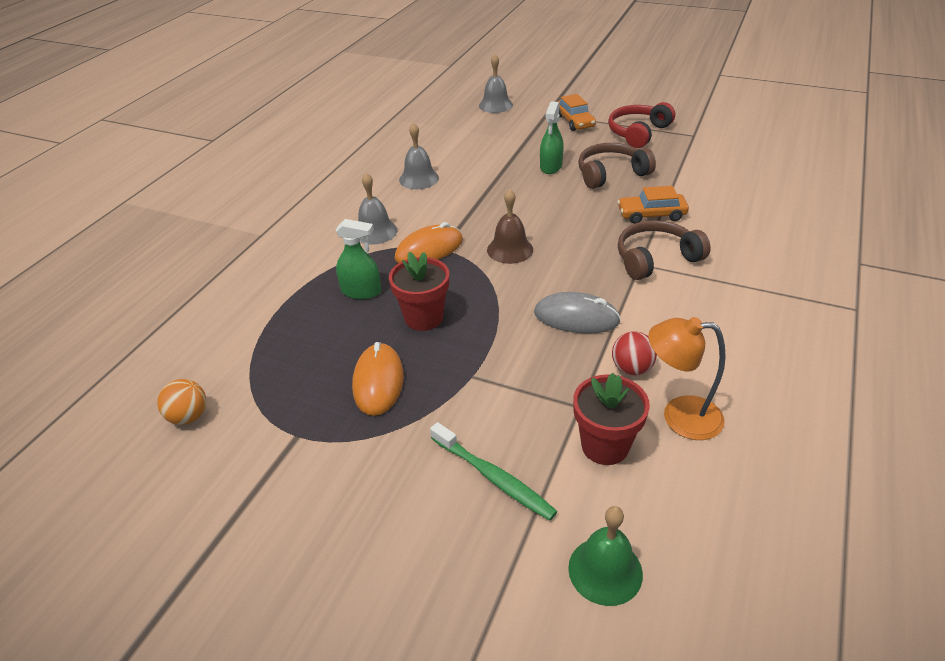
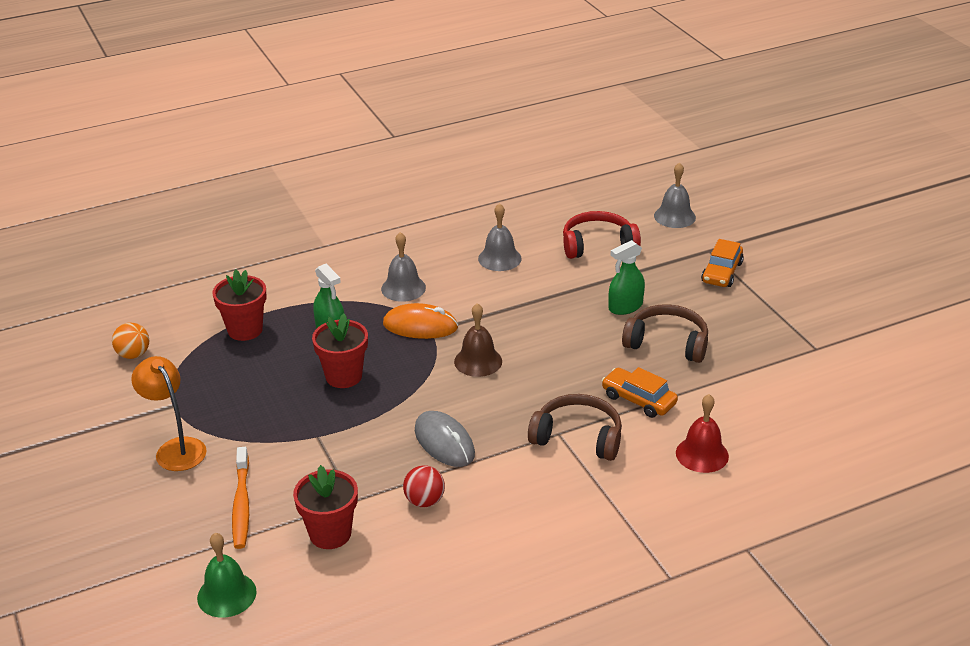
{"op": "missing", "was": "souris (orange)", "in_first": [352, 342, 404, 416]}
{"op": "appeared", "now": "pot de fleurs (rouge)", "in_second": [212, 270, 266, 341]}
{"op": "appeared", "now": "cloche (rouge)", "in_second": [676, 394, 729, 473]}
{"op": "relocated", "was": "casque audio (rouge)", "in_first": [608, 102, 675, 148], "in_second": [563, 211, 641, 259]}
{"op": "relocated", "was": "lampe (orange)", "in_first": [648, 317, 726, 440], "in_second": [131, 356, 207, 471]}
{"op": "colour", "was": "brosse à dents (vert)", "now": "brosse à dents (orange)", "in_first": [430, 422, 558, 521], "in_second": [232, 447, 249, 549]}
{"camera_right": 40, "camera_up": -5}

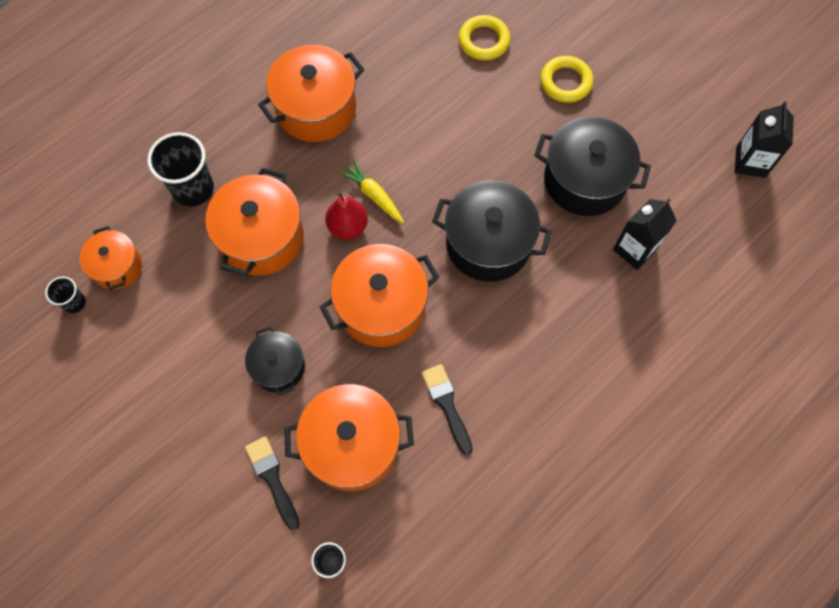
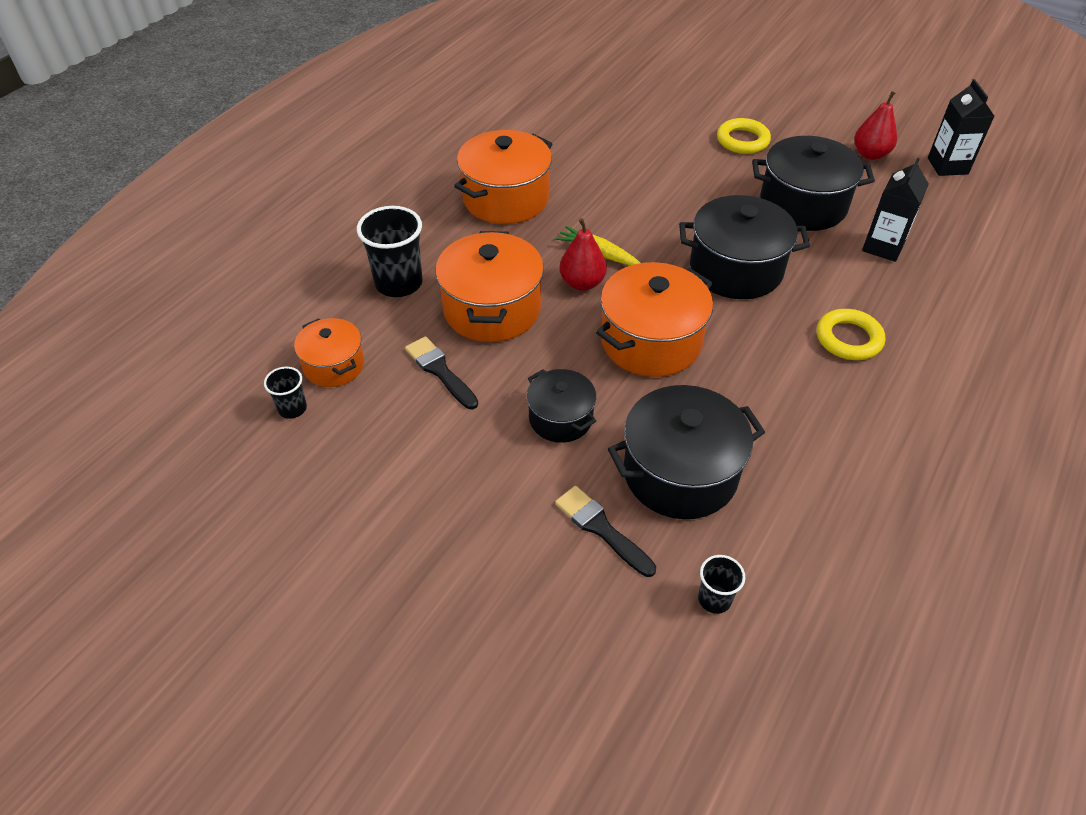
{"op": "appeared", "now": "poire (rouge)", "in_second": [854, 91, 897, 160]}
{"op": "relocated", "was": "pinceau (noir)", "in_first": [421, 364, 473, 455], "in_second": [405, 336, 478, 409]}
{"op": "relocated", "was": "anneau (jaune)", "in_first": [459, 15, 510, 61], "in_second": [817, 309, 885, 360]}
{"op": "colour", "was": "marmite (orange)", "now": "marmite (noir)", "in_first": [284, 384, 414, 491], "in_second": [608, 385, 765, 519]}
{"camera_right": -15, "camera_up": -20}

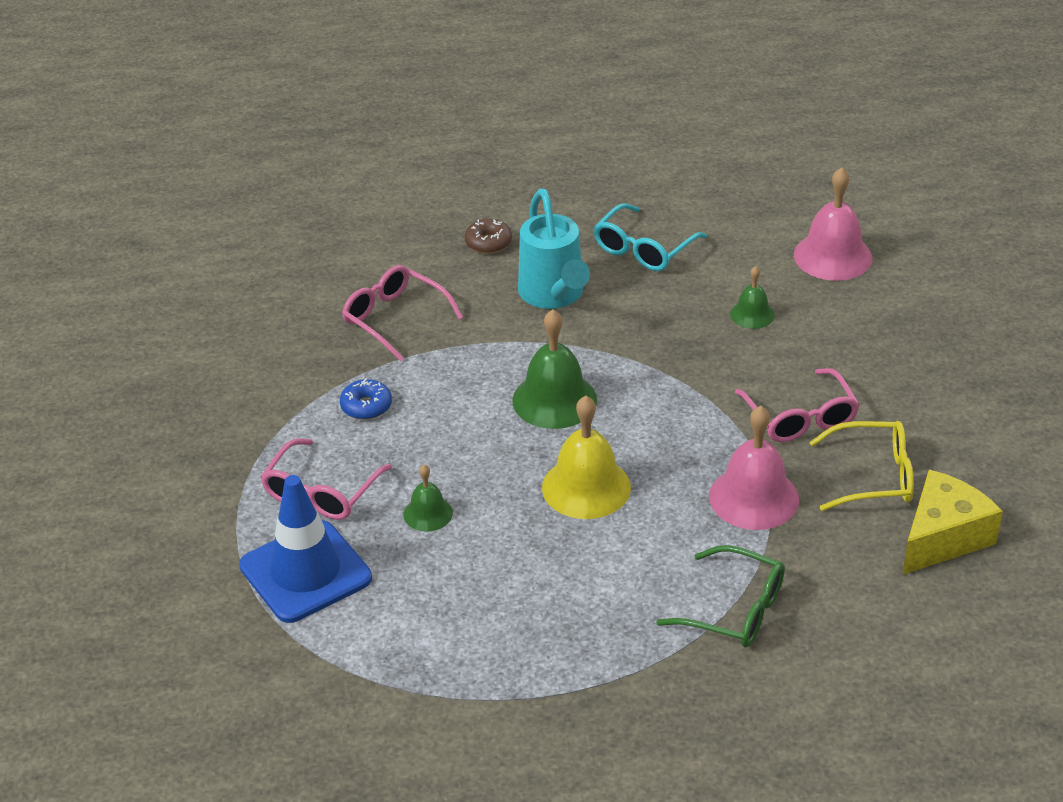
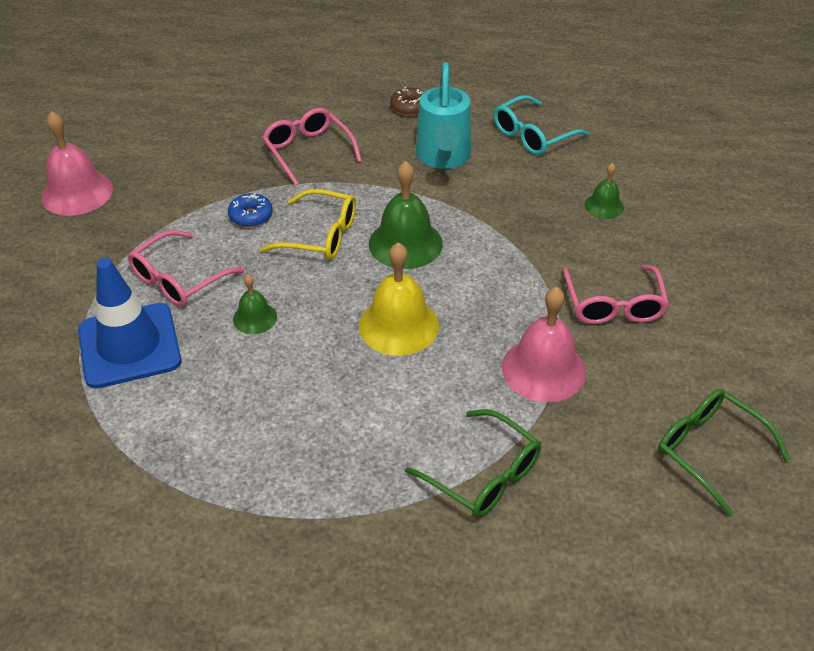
{"op": "relocated", "was": "cloche (rose)", "in_first": [794, 168, 872, 281], "in_second": [41, 111, 113, 216]}
{"op": "relocated", "was": "lunettes (jaune)", "in_first": [809, 421, 914, 511], "in_second": [260, 189, 356, 260]}
{"op": "exchanged", "was": "fromage (jaune)", "now": "lunettes (vert)", "in_first": [902, 470, 1003, 575], "in_second": [658, 389, 791, 516]}
{"camera_right": 15, "camera_up": 5}

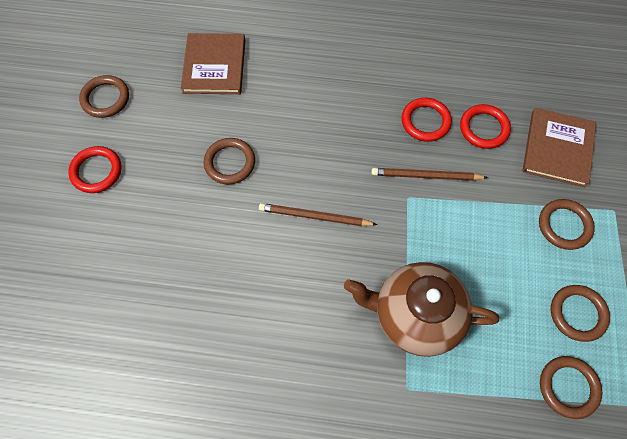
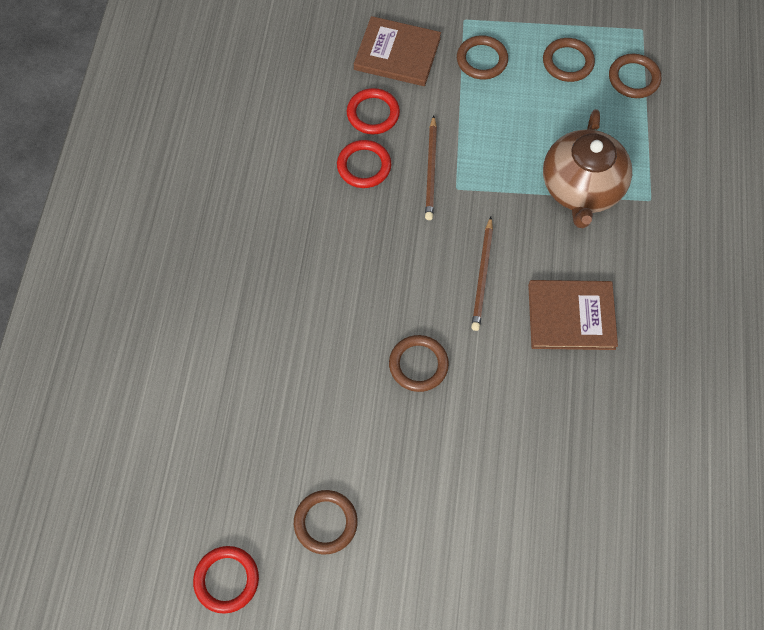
{"op": "relocated", "was": "anneau (rouge)", "in_first": [68, 146, 121, 193], "in_second": [193, 546, 259, 614]}
{"op": "relocated", "was": "livre (marron)", "in_first": [181, 33, 245, 94], "in_second": [528, 280, 618, 350]}
{"camera_right": -90, "camera_up": 0}

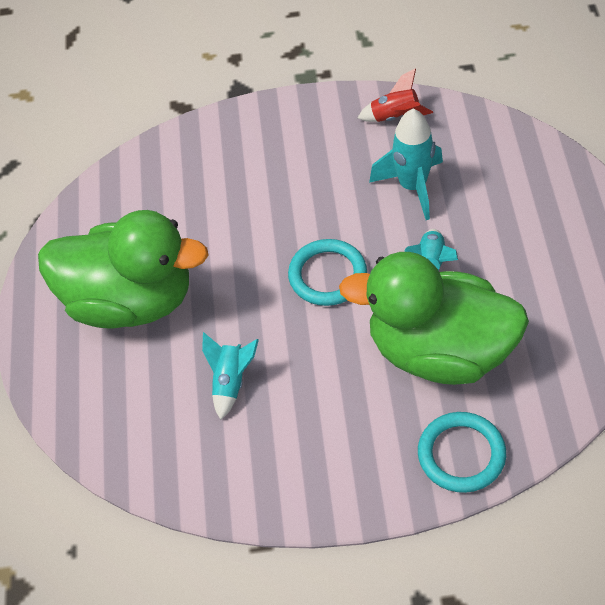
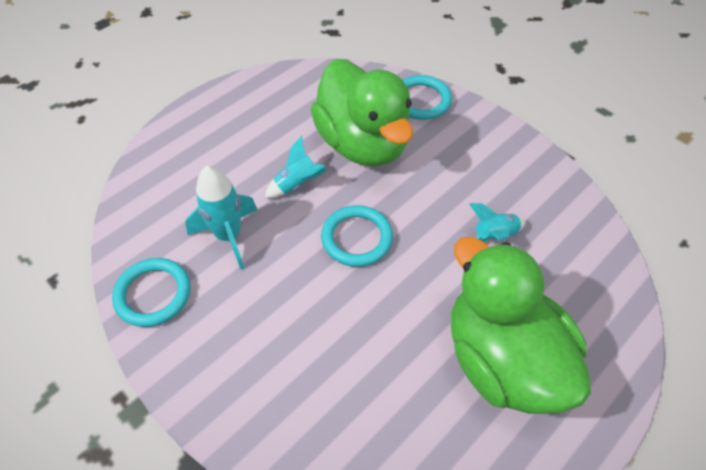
{"op": "exchanged", "was": "fusée (rouge)", "now": "anneau (turquoise)", "in_first": [358, 68, 433, 122], "in_second": [112, 258, 191, 327]}
{"camera_right": -135, "camera_up": 0}

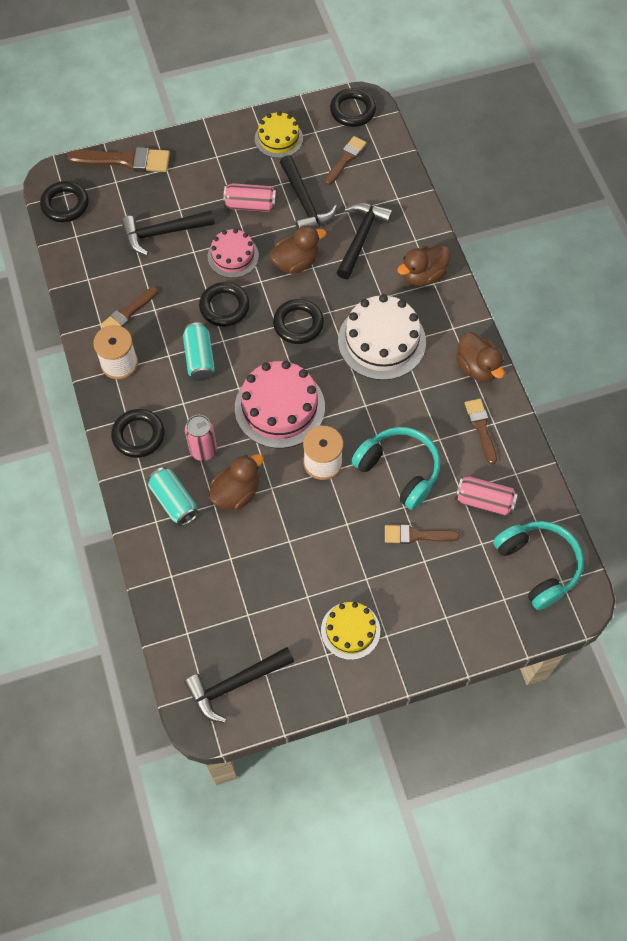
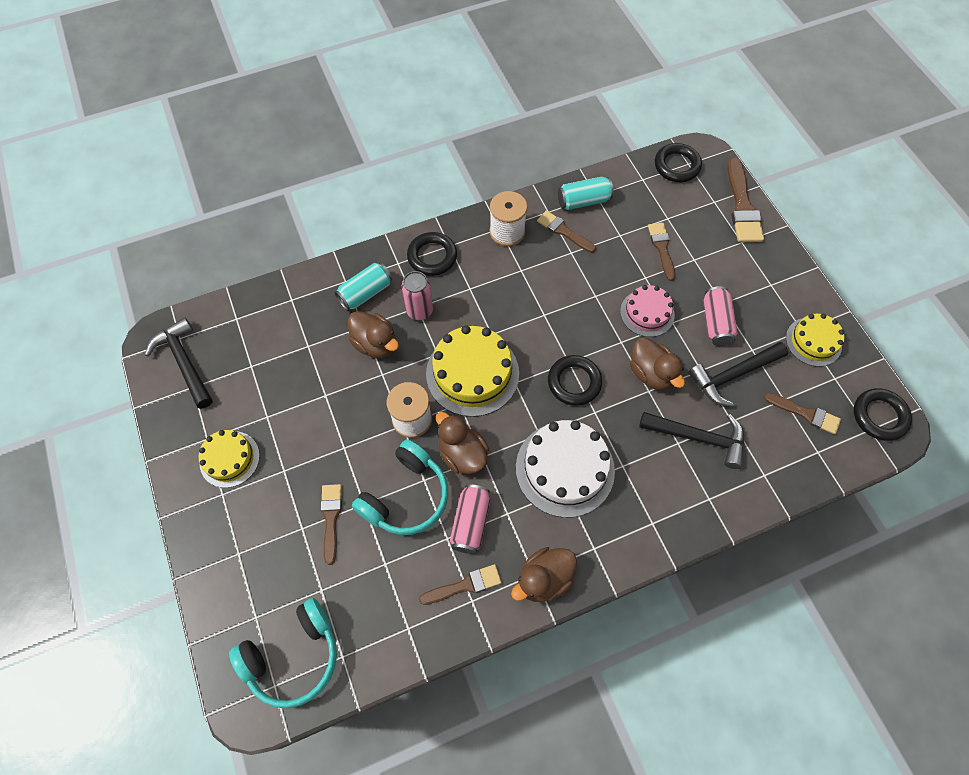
{"op": "missing", "was": "anneau (noir)", "in_first": [199, 282, 250, 327]}
{"op": "relocated", "was": "canette (turquoise)", "in_first": [183, 322, 215, 381], "in_second": [558, 177, 614, 210]}
{"op": "relocated", "was": "canard (marron)", "in_first": [397, 245, 450, 286], "in_second": [436, 412, 489, 474]}
{"op": "relocated", "was": "canette (rose)", "in_first": [455, 476, 518, 516], "in_second": [450, 484, 491, 554]}
{"op": "exchanged", "was": "marteau (noir)", "now": "pinceau (marron)", "in_first": [121, 210, 214, 255], "in_second": [648, 223, 676, 281]}
{"op": "colour", "was": "gâteau (rose)", "now": "gâteau (jaune)", "in_first": [235, 361, 325, 448], "in_second": [426, 325, 519, 417]}
{"camera_right": 85, "camera_up": 0}

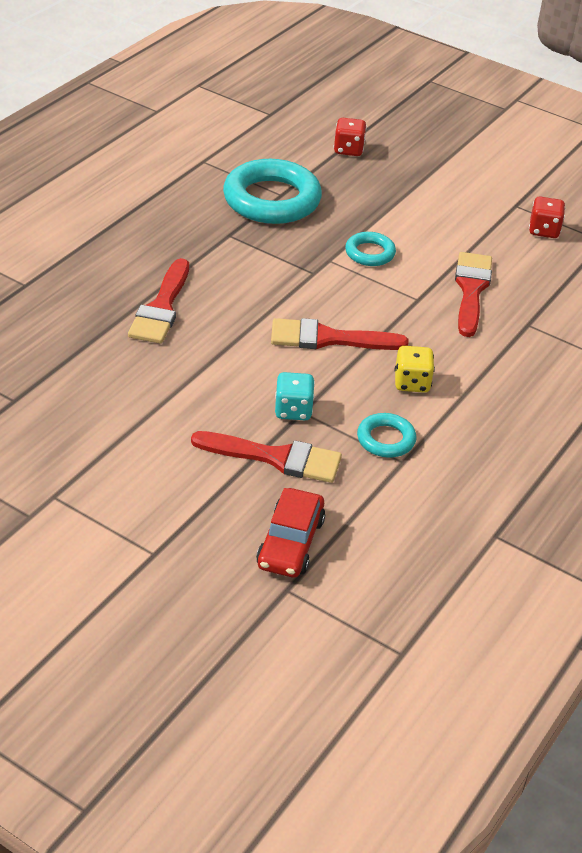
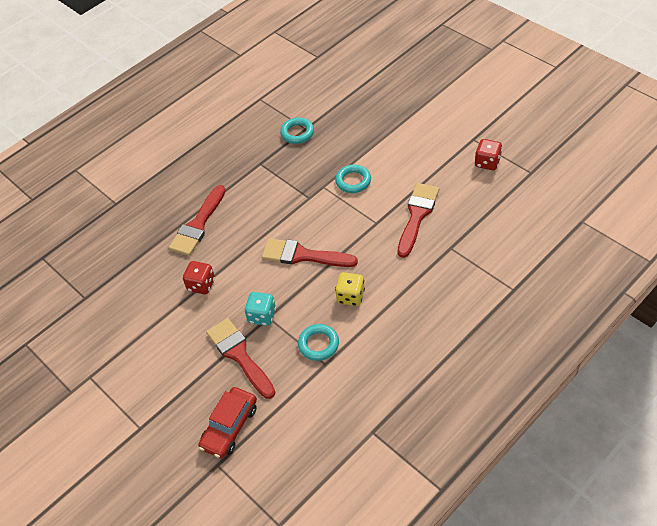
{"op": "relocated", "was": "dé (rouge)", "in_first": [334, 118, 367, 156], "in_second": [183, 261, 215, 294]}
{"op": "spun", "was": "pinceau (rouge)", "in_first": [191, 431, 342, 483], "in_second": [206, 318, 276, 399], "clockwise": -150}
{"op": "size", "was": "anneau (turquoise)", "in_first": [223, 159, 322, 224], "in_second": [280, 118, 314, 144], "ratio": 0.49}
{"camera_right": 20, "camera_up": 10}

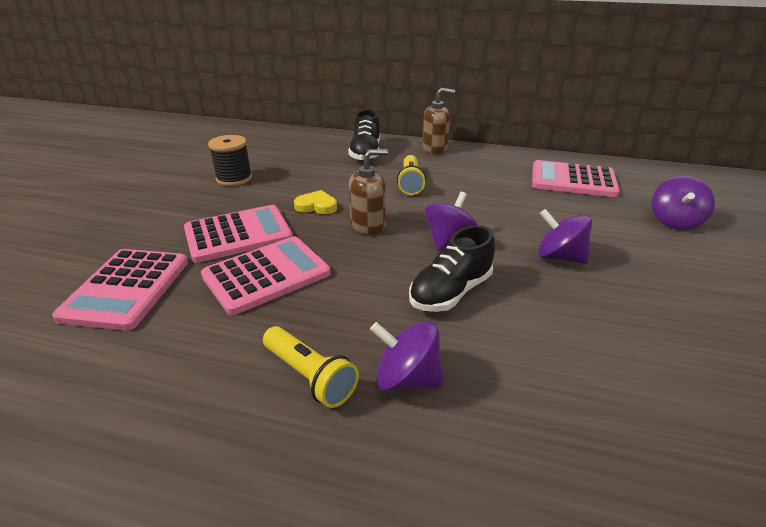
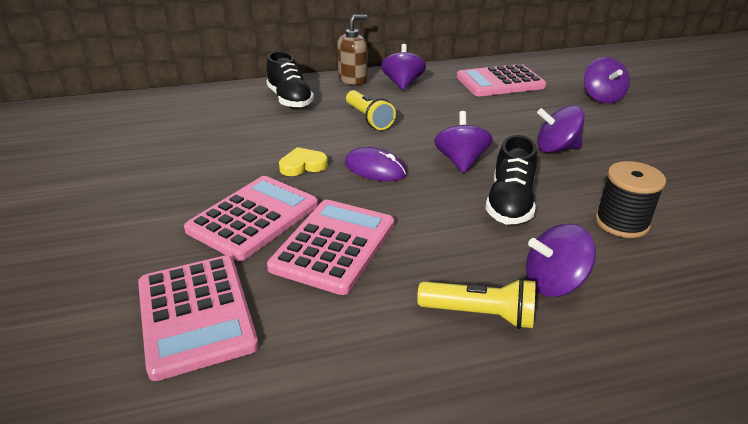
{"op": "appeared", "now": "toupie (violet)", "in_second": [381, 44, 426, 90]}
{"op": "relocated", "was": "bobine (noir)", "in_first": [208, 135, 252, 186], "in_second": [595, 161, 666, 238]}
{"op": "exchanged", "was": "distributeur de savon (marron)", "now": "souris (violet)", "in_first": [349, 149, 388, 235], "in_second": [345, 147, 407, 181]}
{"camera_right": -30, "camera_up": 0}

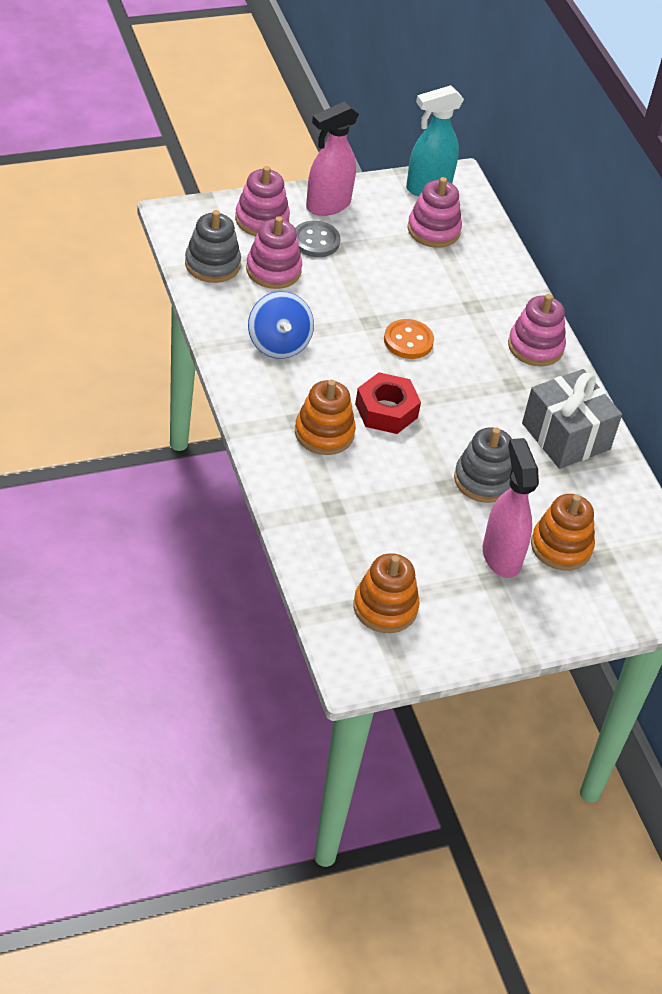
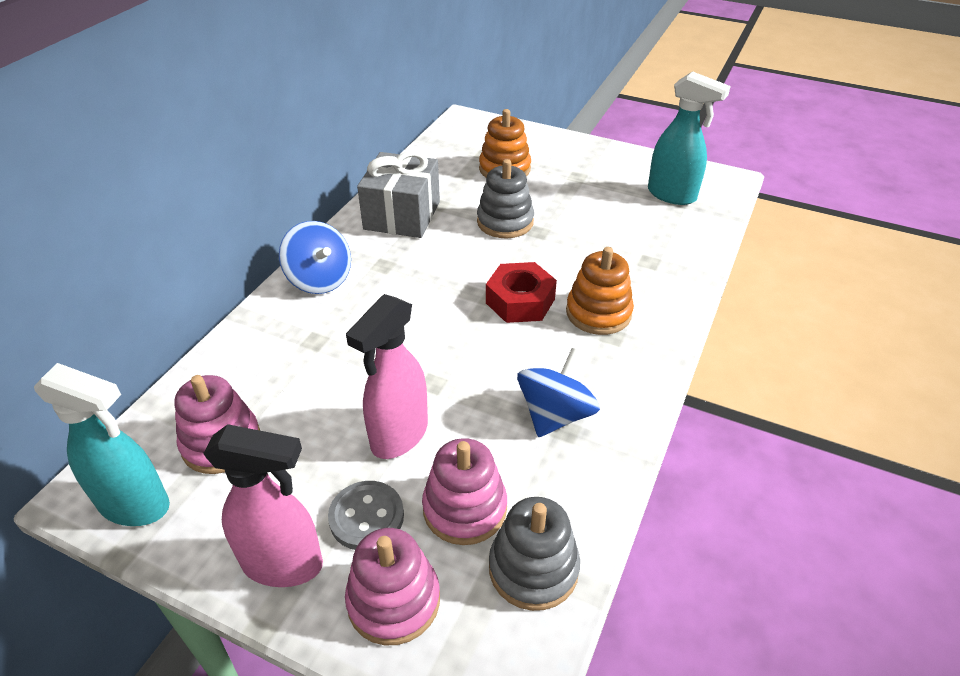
{"op": "missing", "was": "bouton (orange)", "in_first": [384, 319, 434, 359]}
{"op": "relocated", "was": "vaporisateur (rose)", "in_first": [483, 438, 539, 578], "in_second": [346, 294, 428, 459]}
{"op": "exchanged", "was": "jouet à empiler (orange)", "now": "vaporisateur (turquoise)", "in_first": [353, 553, 420, 633], "in_second": [648, 71, 731, 205]}
{"op": "exchanged", "was": "jouet à empiler (rose)", "now": "toupie (bleu)", "in_first": [508, 294, 566, 366], "in_second": [279, 221, 351, 294]}
{"camera_right": -130, "camera_up": -5}

